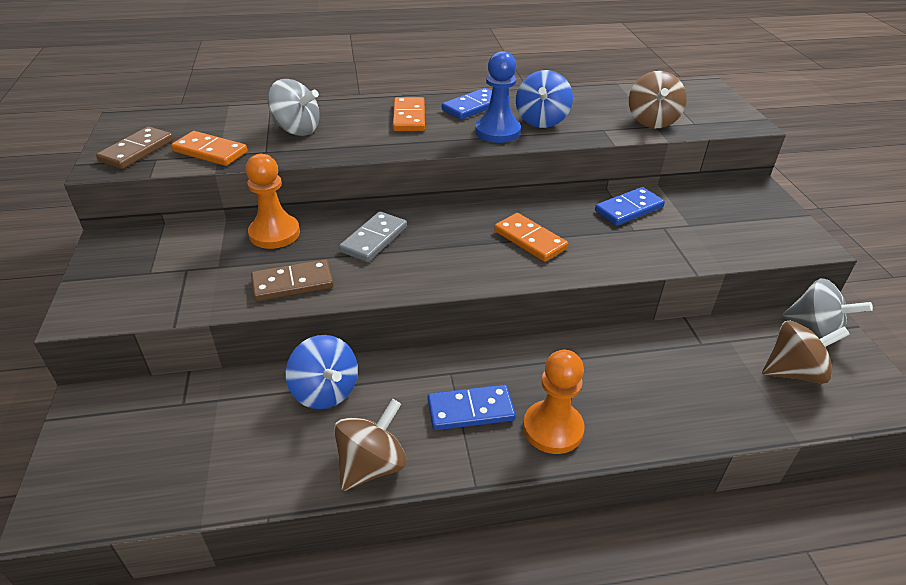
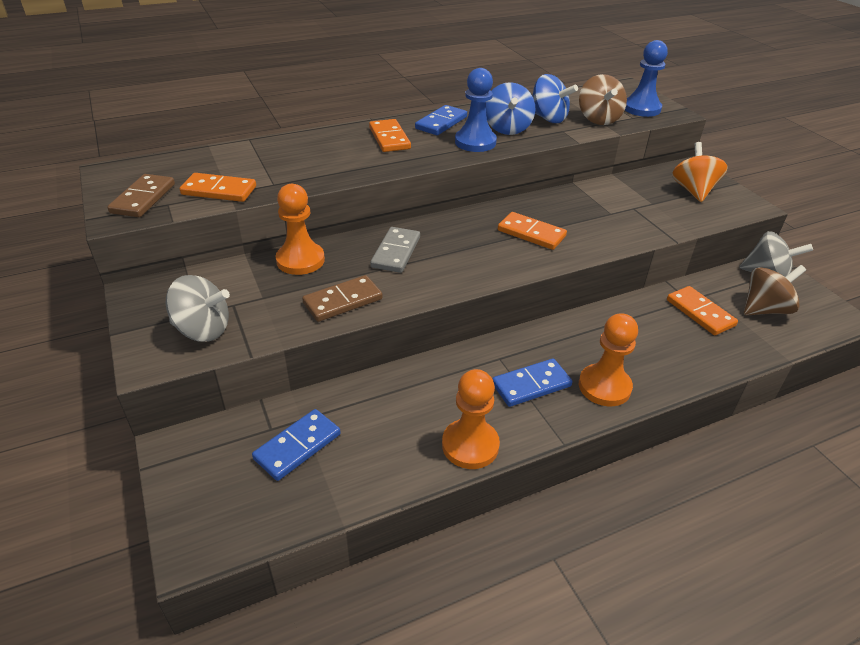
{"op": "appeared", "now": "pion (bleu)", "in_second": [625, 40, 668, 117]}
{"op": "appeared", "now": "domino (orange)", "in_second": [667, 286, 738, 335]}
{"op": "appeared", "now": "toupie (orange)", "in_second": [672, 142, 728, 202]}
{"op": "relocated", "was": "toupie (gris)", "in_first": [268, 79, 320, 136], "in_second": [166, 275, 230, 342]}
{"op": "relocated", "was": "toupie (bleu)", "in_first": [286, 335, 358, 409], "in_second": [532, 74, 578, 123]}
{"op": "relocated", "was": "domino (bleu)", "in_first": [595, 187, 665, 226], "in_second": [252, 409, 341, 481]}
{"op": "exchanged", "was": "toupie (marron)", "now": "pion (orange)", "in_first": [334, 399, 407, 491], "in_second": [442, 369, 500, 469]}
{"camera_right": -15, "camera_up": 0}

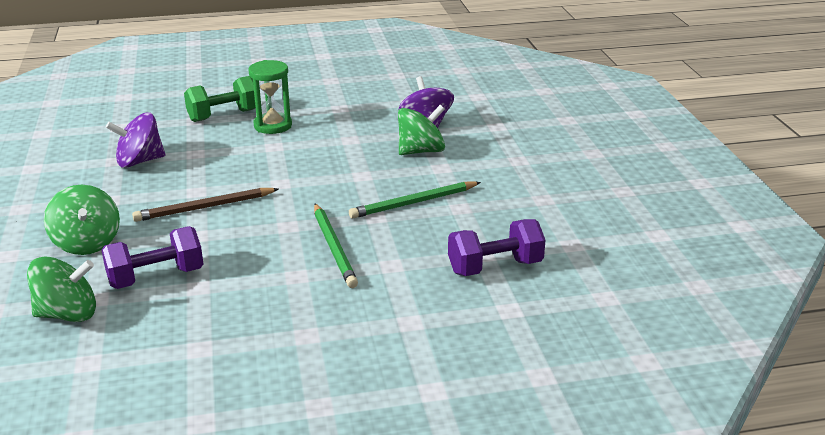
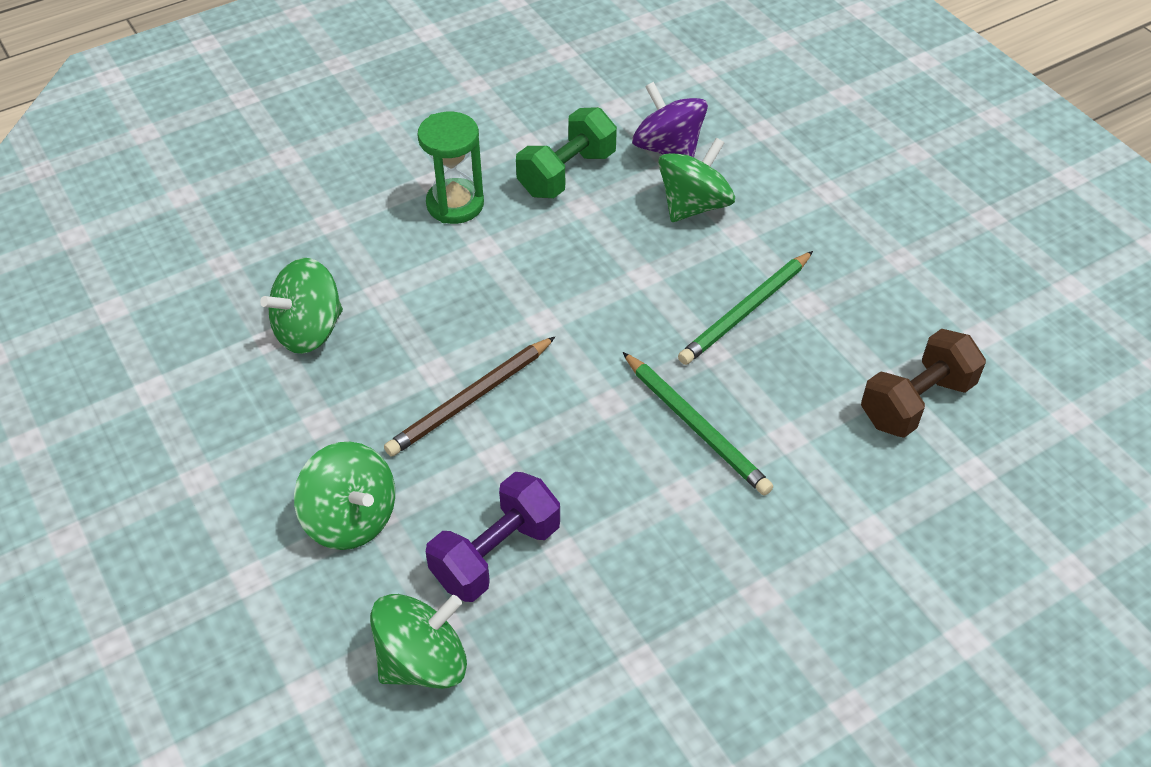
{"op": "relocated", "was": "haltère (vert)", "in_first": [184, 76, 256, 122], "in_second": [516, 107, 617, 198]}
{"op": "colour", "was": "toupie (violet)", "now": "toupie (vert)", "in_first": [106, 112, 165, 168], "in_second": [260, 258, 343, 354]}
{"op": "colour", "was": "haltère (violet)", "now": "haltère (marron)", "in_first": [448, 219, 546, 276], "in_second": [861, 329, 986, 438]}
{"camera_right": -20, "camera_up": 20}

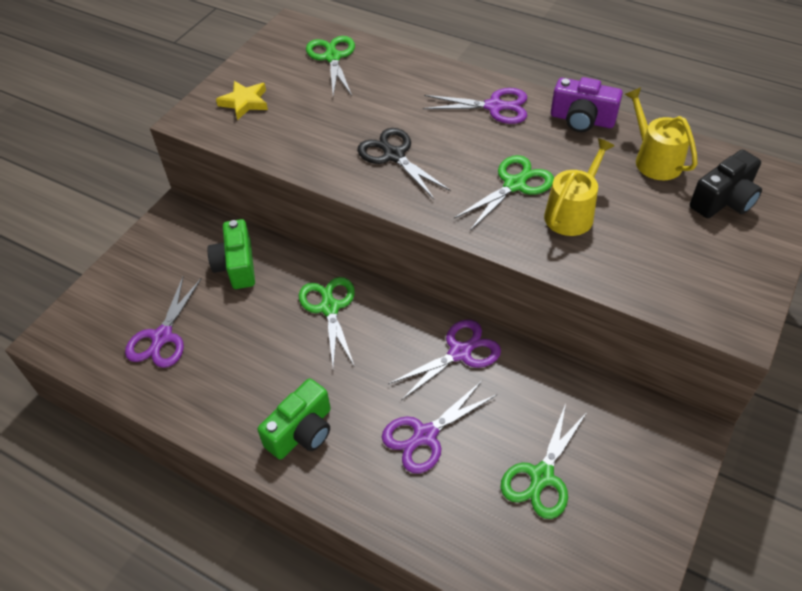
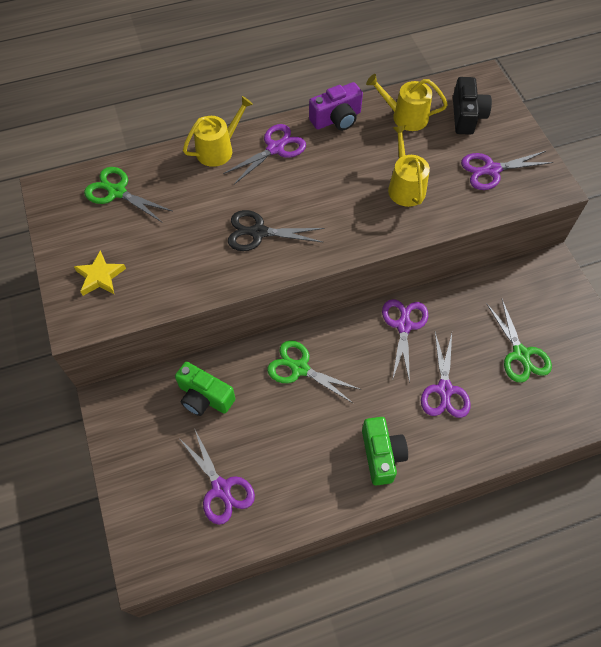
{"op": "missing", "was": "ciseaux (vert)", "in_first": [454, 155, 554, 231]}
{"op": "appeared", "now": "arrosoir (jaune)", "in_second": [183, 96, 253, 167]}
{"op": "appeared", "now": "ciseaux (violet)", "in_second": [461, 151, 553, 190]}
{"camera_right": -50, "camera_up": 10}

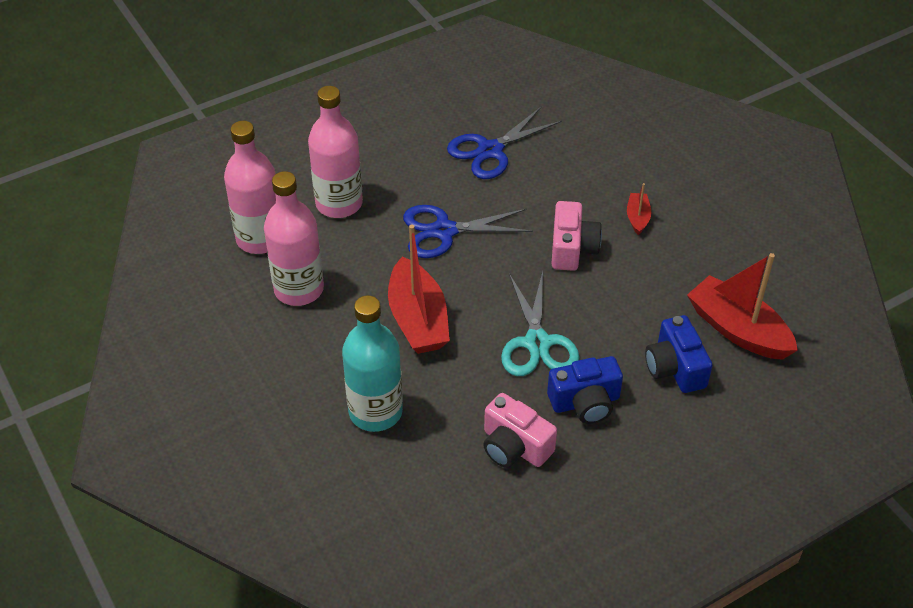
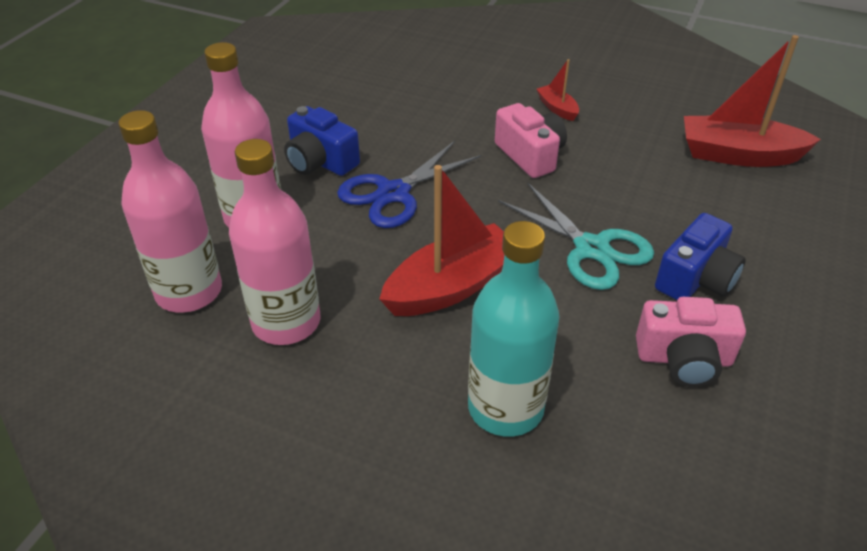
{"op": "missing", "was": "ciseaux (bleu)", "in_first": [447, 107, 562, 179]}
{"op": "relocated", "was": "appareil photo (bleu)", "in_first": [645, 315, 713, 393], "in_second": [284, 106, 360, 176]}
{"op": "spun", "was": "bateau (rouge)", "in_first": [388, 225, 450, 354], "in_second": [379, 165, 504, 316], "clockwise": -75}
{"camera_right": -35, "camera_up": -5}

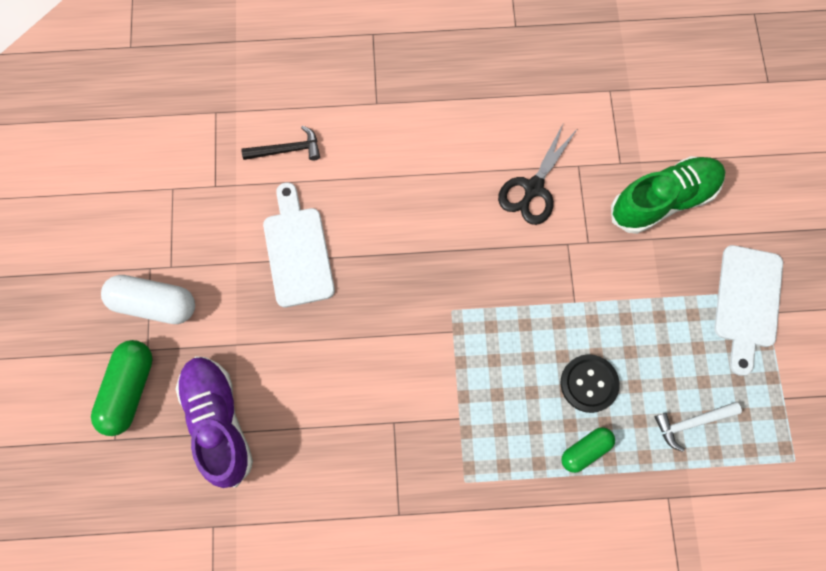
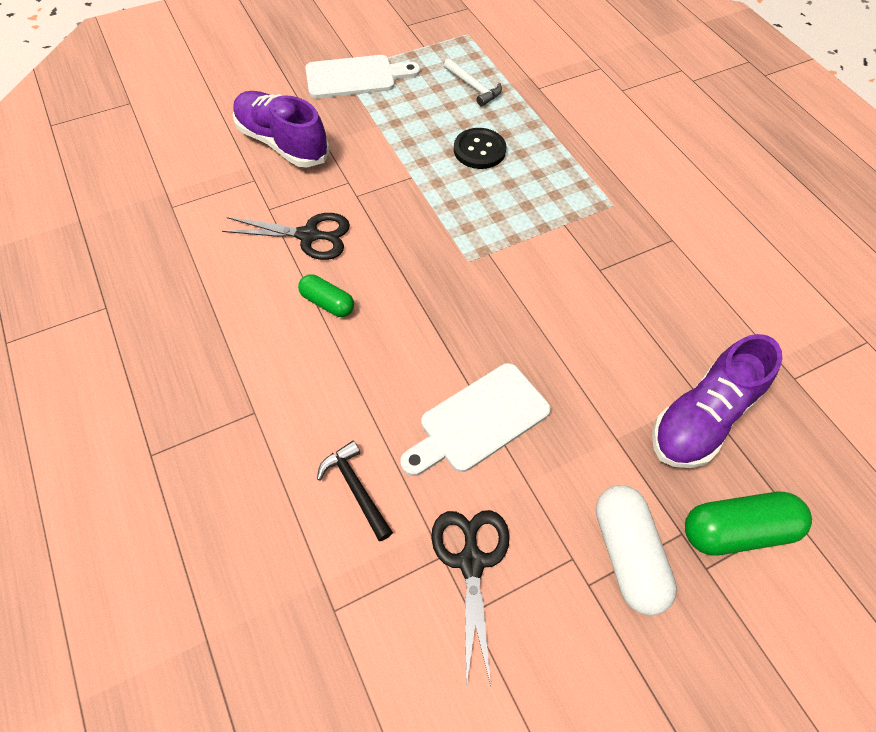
{"op": "appeared", "now": "ciseaux (noir)", "in_second": [431, 510, 510, 688]}
{"op": "relocated", "was": "gélule (vert)", "in_first": [561, 427, 615, 473], "in_second": [298, 274, 354, 317]}
{"op": "colour", "was": "chaussure (vert)", "now": "chaussure (violet)", "in_first": [611, 156, 725, 234], "in_second": [233, 91, 330, 167]}
{"camera_right": -115, "camera_up": -15}

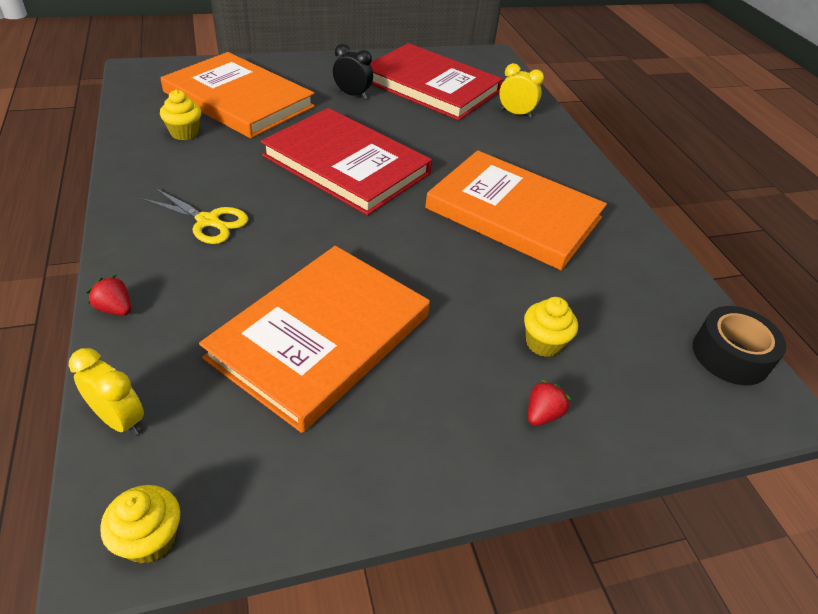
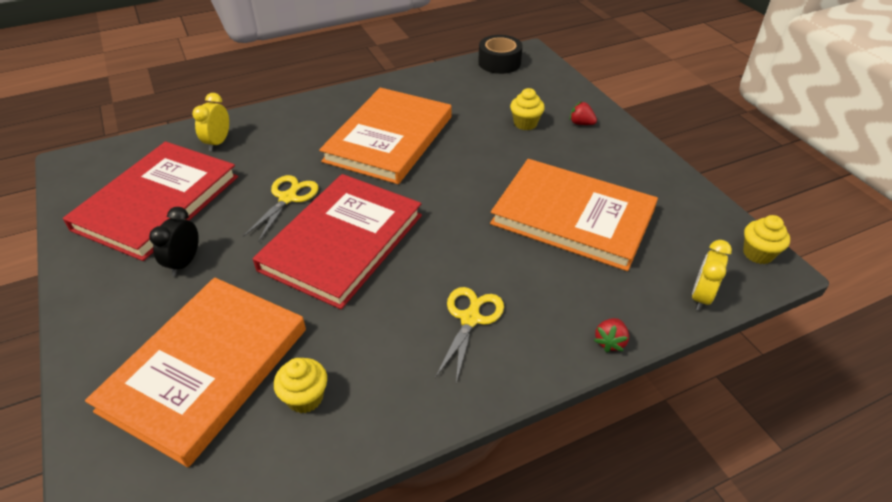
{"op": "appeared", "now": "ciseaux (jaune)", "in_second": [243, 175, 319, 242]}
{"camera_right": -95, "camera_up": 0}

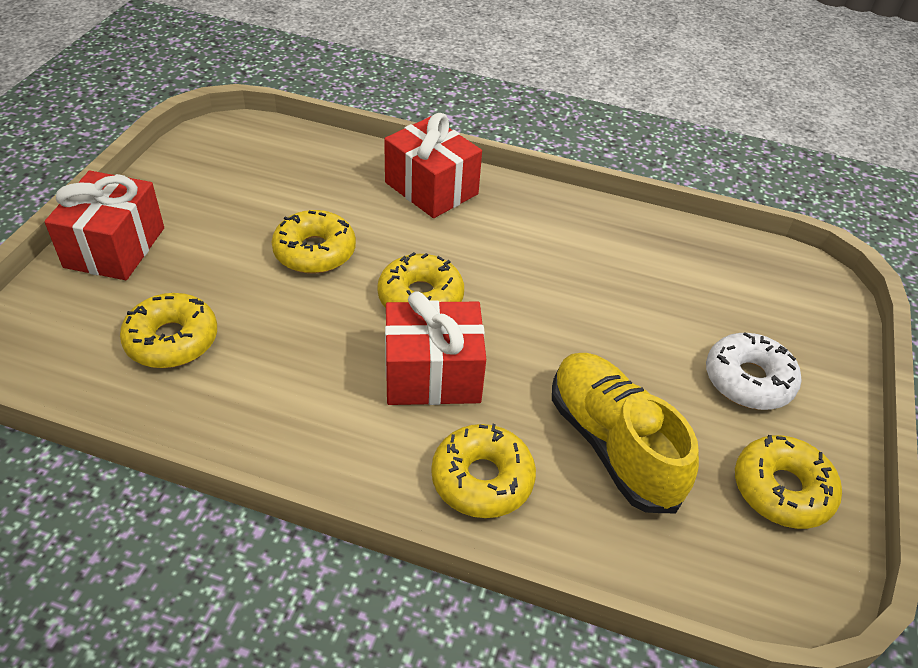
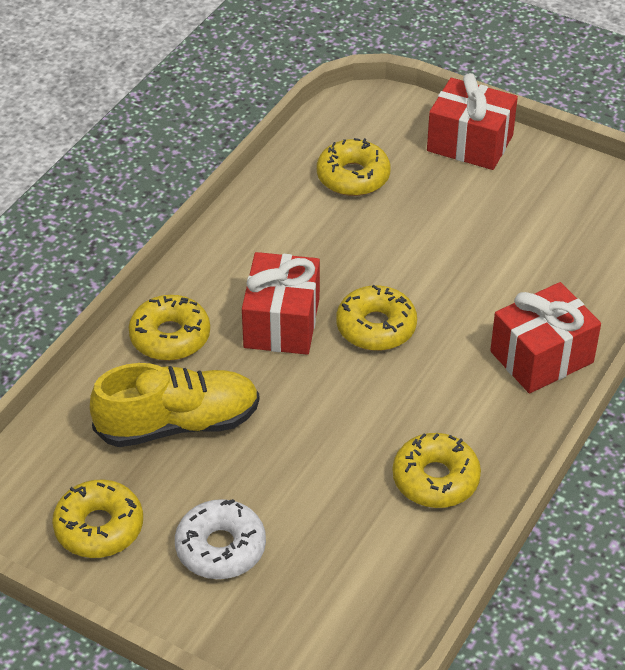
{"op": "relocated", "was": "beignet (jaune)", "in_first": [271, 210, 356, 274], "in_second": [392, 433, 481, 508]}
{"camera_right": 105, "camera_up": 0}

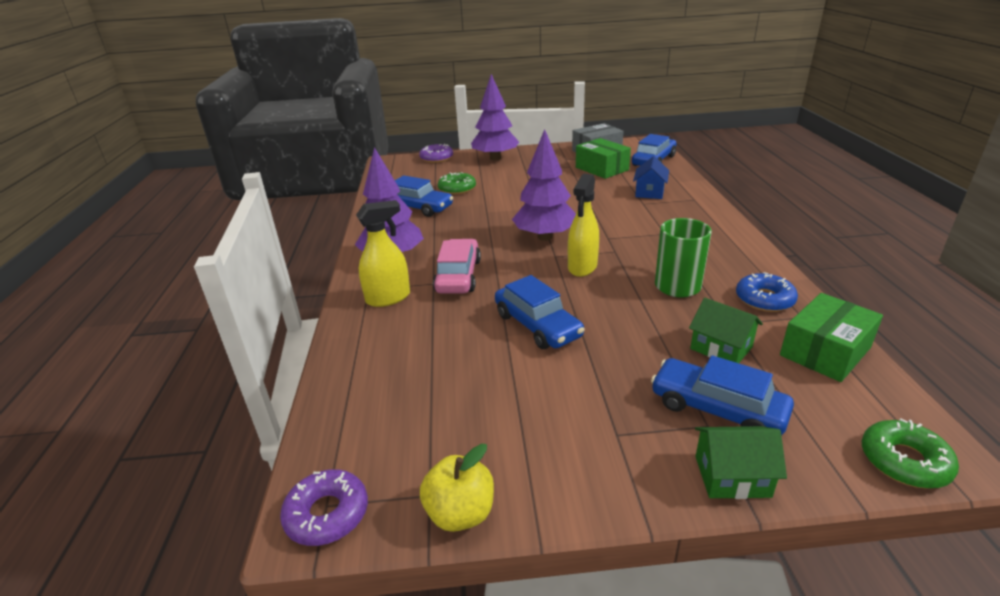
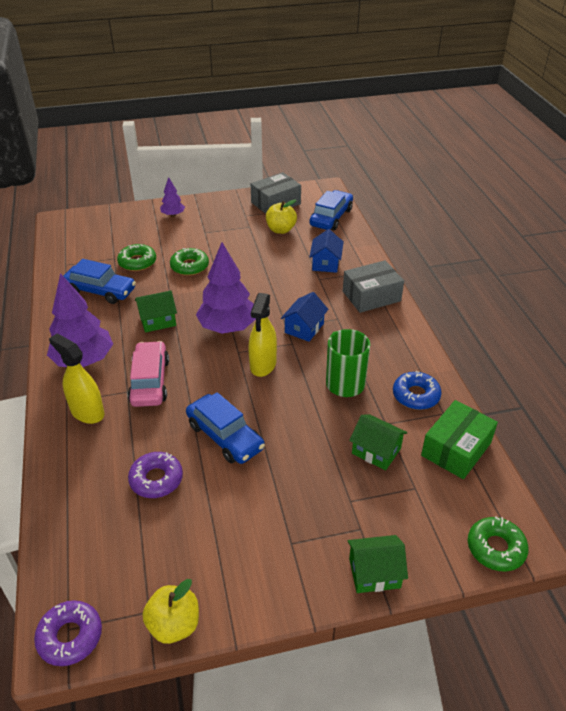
{"op": "missing", "was": "voiture (bleu)", "in_first": [651, 355, 794, 436]}
{"op": "appeared", "now": "maison (vert)", "in_second": [135, 291, 177, 333]}
{"op": "appeared", "now": "beignet (vert)", "in_second": [170, 248, 209, 276]}
{"op": "appeared", "now": "maison (bleu)", "in_second": [281, 292, 328, 342]}
{"op": "appeared", "now": "boîte (gris)", "in_second": [343, 260, 404, 313]}
{"op": "relocated", "was": "beignet (violet)", "in_first": [419, 144, 453, 163], "in_second": [128, 452, 183, 498]}
{"op": "exchanged", "was": "boîte (vert)", "now": "pomme (jaune)", "in_first": [576, 138, 631, 179], "in_second": [266, 199, 297, 234]}
{"op": "spun", "was": "vaporisateur (jaune)", "in_first": [356, 200, 410, 307], "in_second": [49, 334, 105, 424], "clockwise": -105}
{"op": "size", "was": "arbre (violet)", "in_first": [471, 74, 519, 160], "in_second": [160, 177, 185, 217], "ratio": 0.51}
{"camera_right": -10, "camera_up": 10}

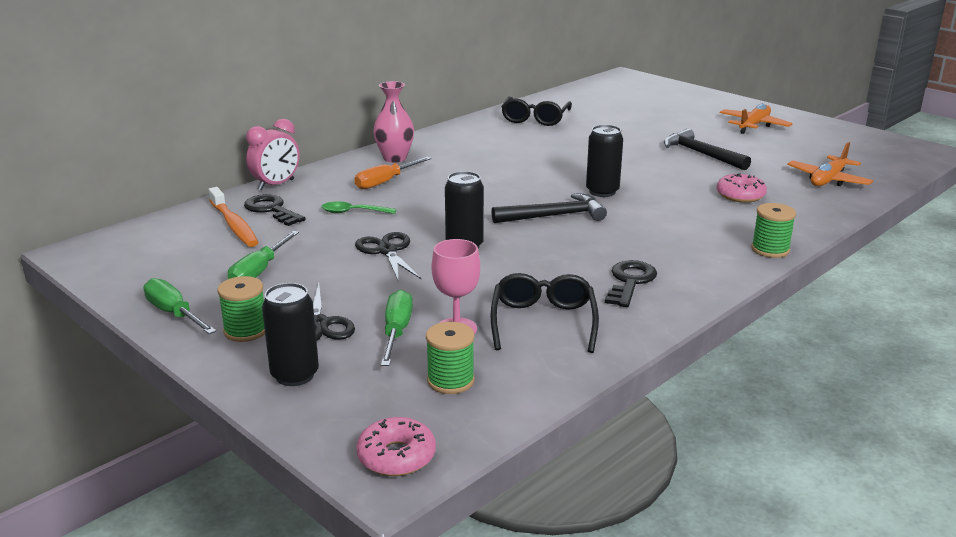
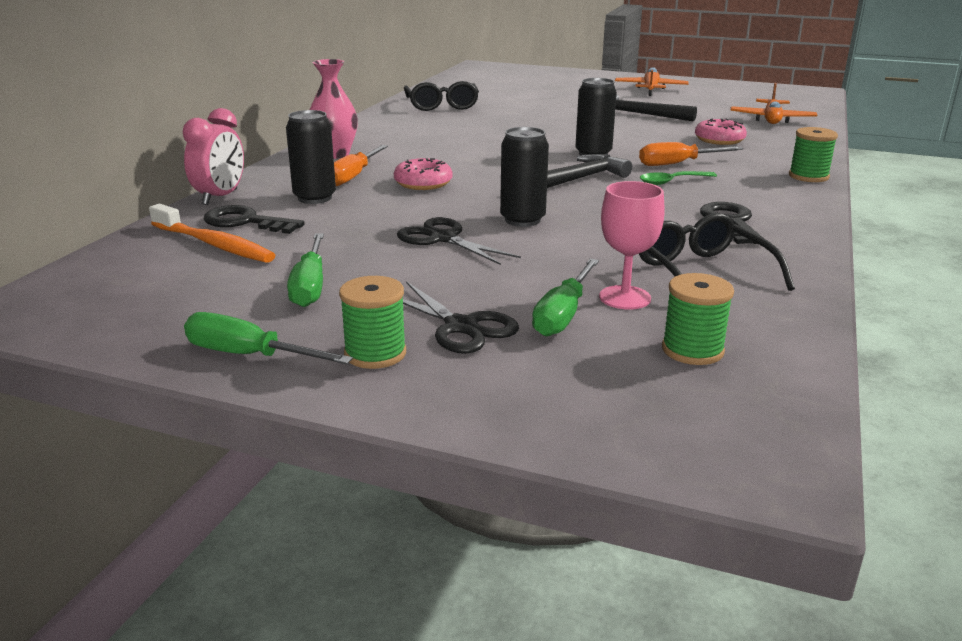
{"op": "appeared", "now": "tournevis (orange)", "in_second": [639, 142, 744, 166]}
{"op": "relocated", "was": "canette (noir)", "in_first": [262, 283, 319, 386], "in_second": [286, 110, 336, 204]}
{"op": "relocated", "was": "cuillère (vert)", "in_first": [322, 201, 396, 214], "in_second": [640, 171, 717, 185]}
{"op": "relocated", "was": "beignet (rose)", "in_first": [356, 417, 436, 476], "in_second": [394, 158, 452, 190]}
{"op": "spun", "was": "tournevis (vert)", "in_first": [381, 290, 413, 366], "in_second": [532, 259, 599, 337], "clockwise": -135}
{"camera_right": -25, "camera_up": 0}

